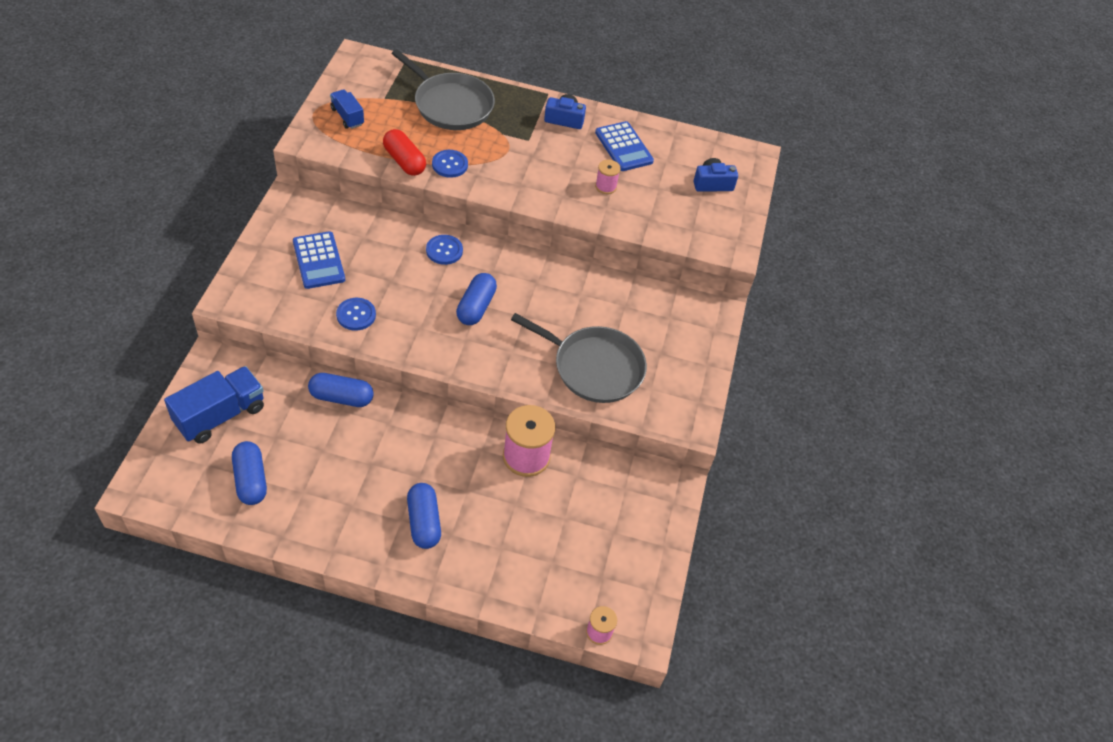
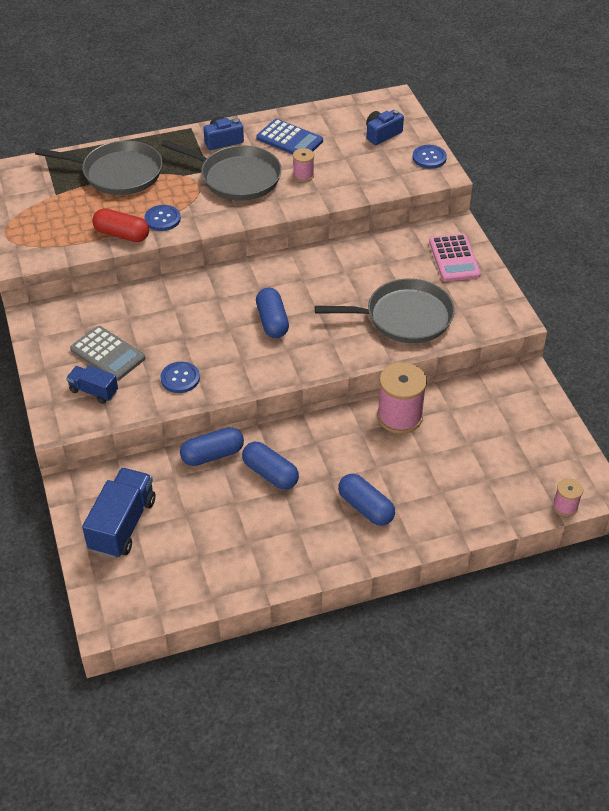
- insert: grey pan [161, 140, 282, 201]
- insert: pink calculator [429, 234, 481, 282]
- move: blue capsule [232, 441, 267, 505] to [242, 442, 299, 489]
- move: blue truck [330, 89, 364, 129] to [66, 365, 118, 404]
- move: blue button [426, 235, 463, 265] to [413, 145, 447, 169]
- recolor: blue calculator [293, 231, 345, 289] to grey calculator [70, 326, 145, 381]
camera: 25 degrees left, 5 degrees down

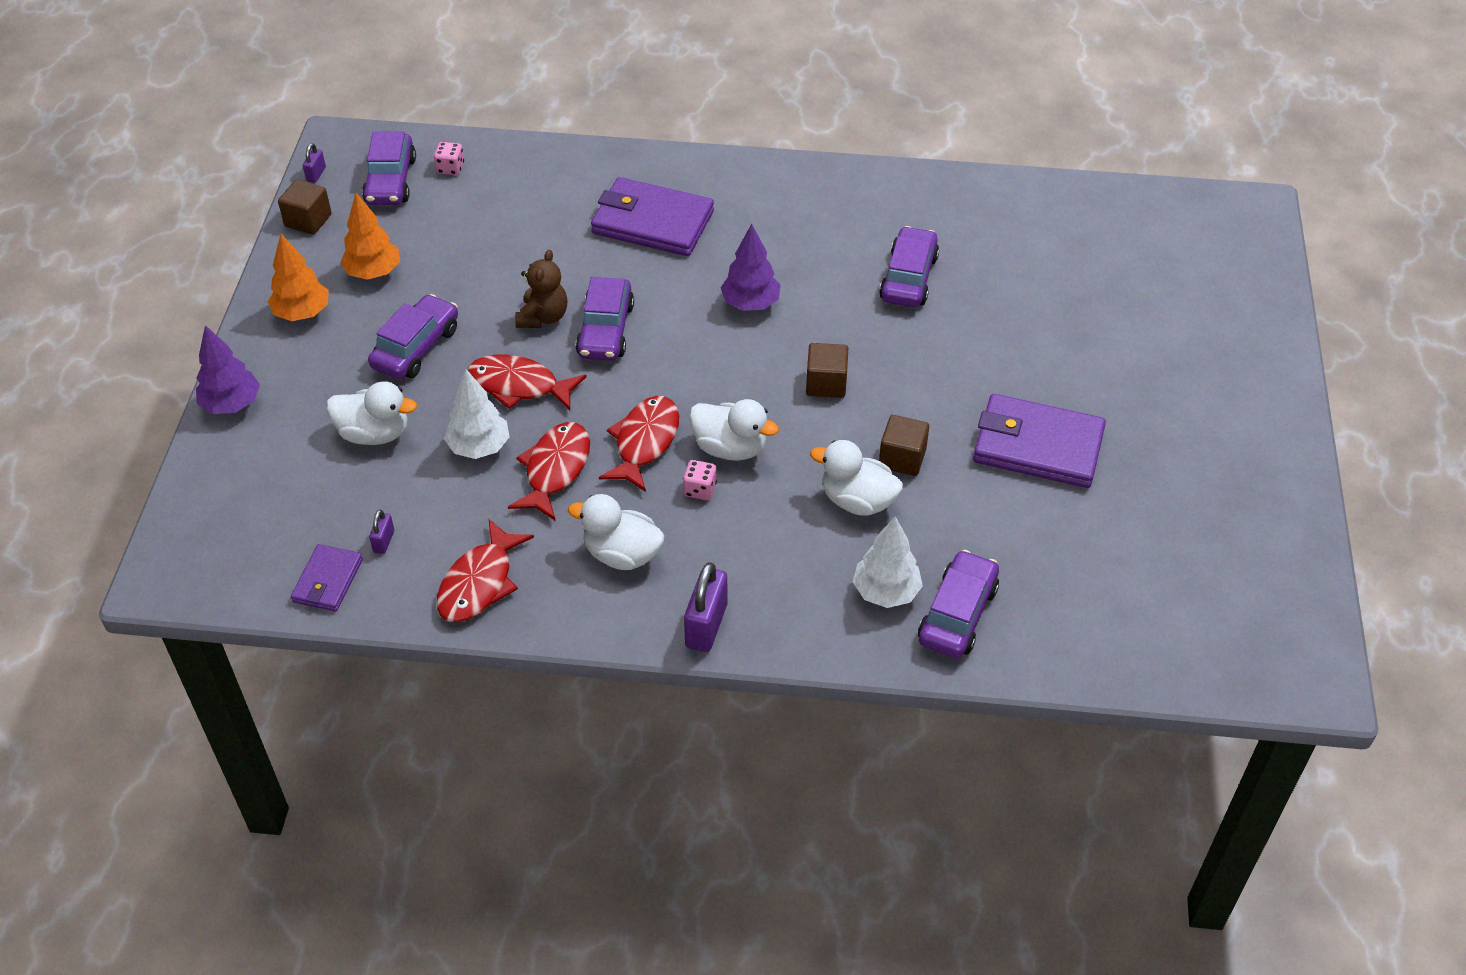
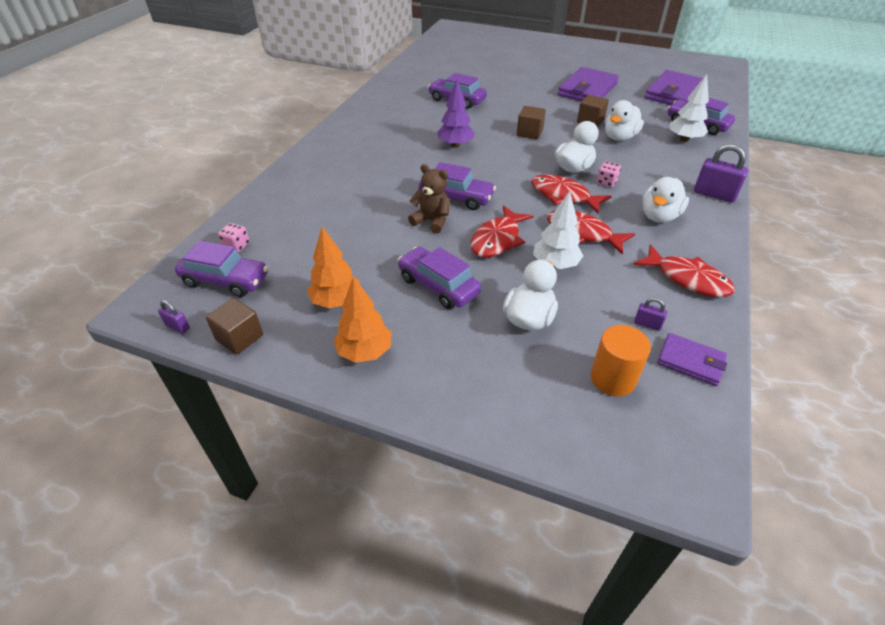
- delete: purple tree [196, 325, 260, 414]
- insert: orange cylinder [591, 325, 651, 397]
- move: purple wallet [591, 177, 714, 256] to [645, 70, 703, 105]
camera: 75 degrees left, 5 degrees down

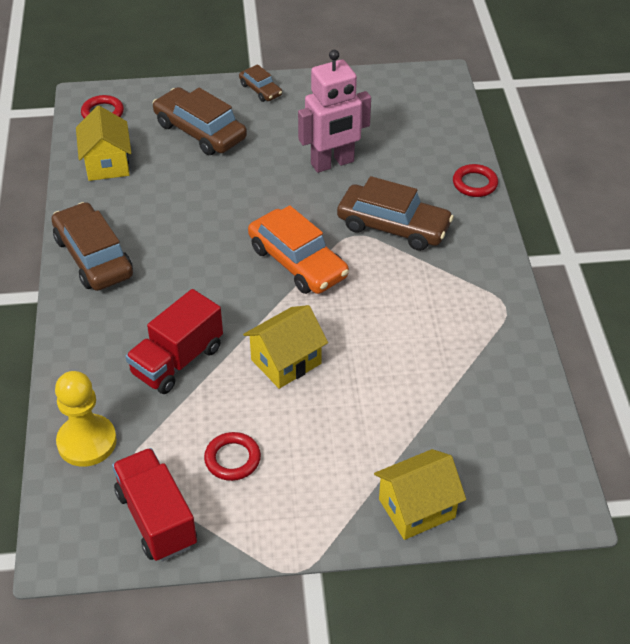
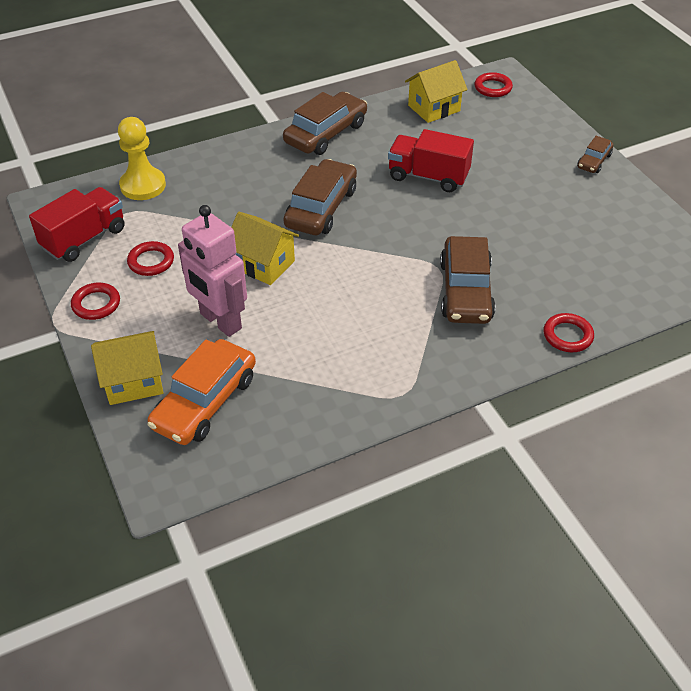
- insert: red ring [71, 283, 120, 320]
- move: red truck [125, 289, 223, 394] to [388, 129, 474, 192]
- move: brown car [152, 87, 247, 155] to [283, 159, 357, 235]
- move: orange car [248, 205, 349, 294] to [147, 339, 256, 445]
- move: pink robot [298, 50, 371, 173] to [178, 205, 247, 337]
- rotate: yellow house [374, 449, 466, 540] = [91, 331, 163, 405] 60 degrees counterclockwise
camera: 70 degrees right, 0 degrees up

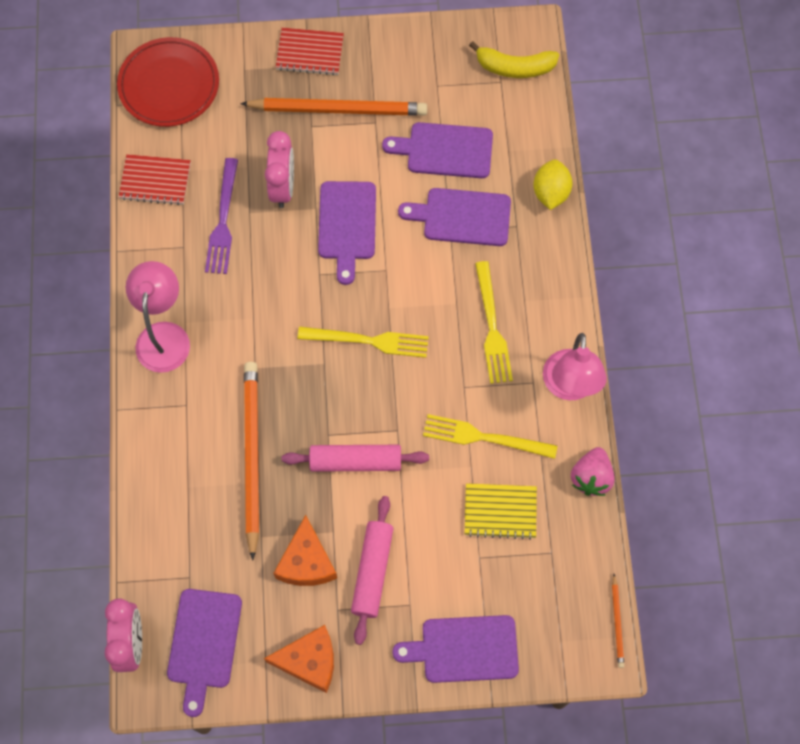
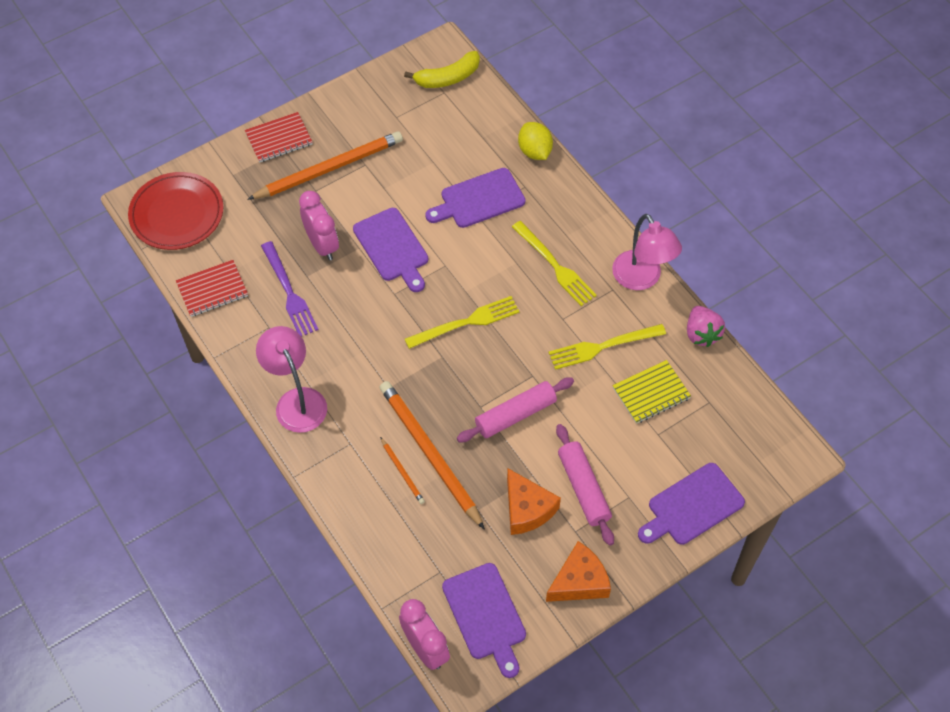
- delete: purple cutting board [382, 122, 493, 178]
- move: orange pencil [612, 574, 624, 668] to [380, 437, 425, 504]
camera: 30 degrees left, 10 degrees down

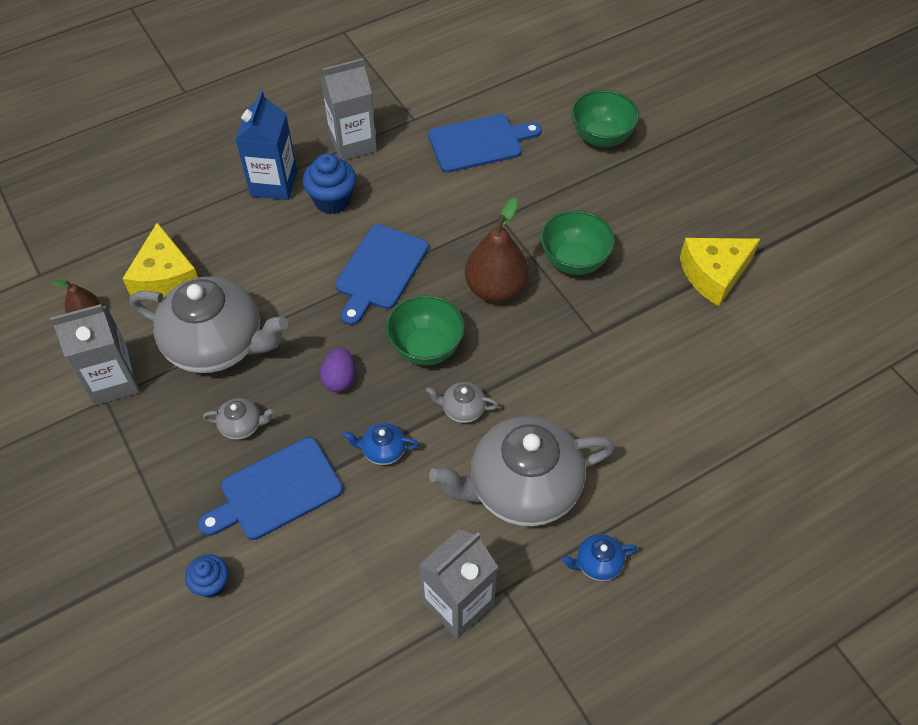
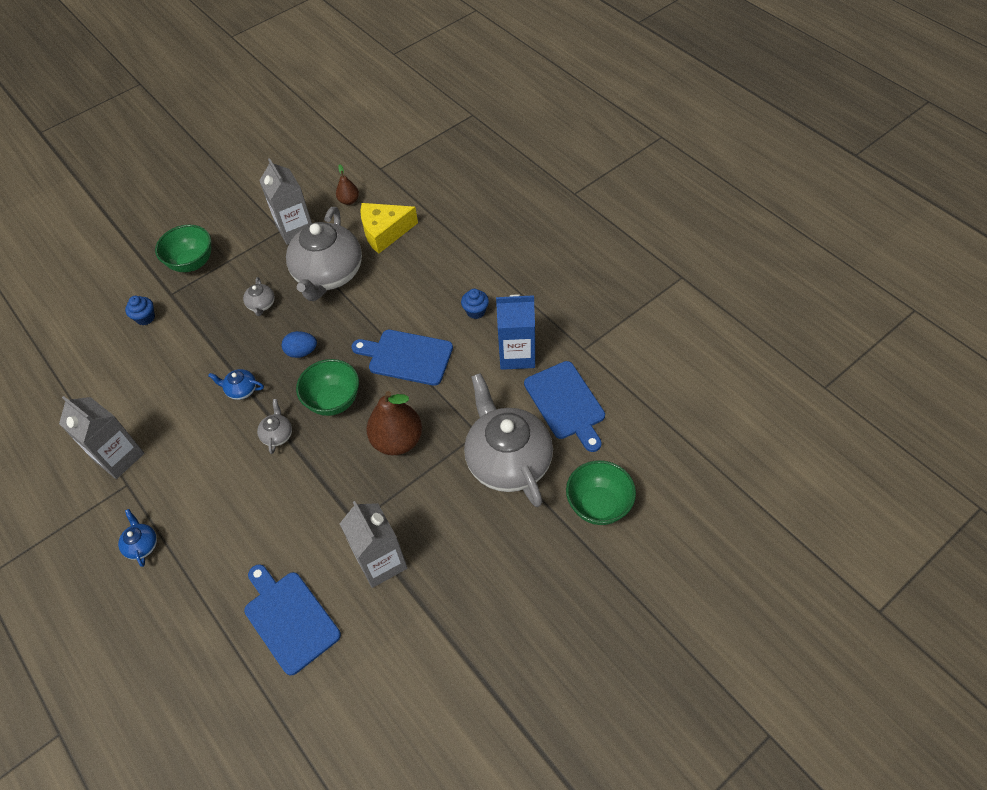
- delete: yellow cheese [680, 238, 760, 306]
- move: blue cutting board [198, 438, 343, 540] to [244, 564, 341, 676]
- move: blue carton [236, 90, 297, 200] to [496, 294, 535, 370]
- move: grey carton [321, 58, 377, 161] to [340, 501, 407, 588]
- move: grey teapot [429, 416, 615, 526] to [464, 373, 553, 507]
- move: green bowl [540, 210, 615, 275] to [155, 225, 211, 272]
- recolor: purple egg [320, 348, 356, 392] to blue egg [281, 331, 317, 358]
- rotate: blue teapot [343, 423, 419, 465] = [208, 369, 264, 400] 75 degrees counterclockwise
- resize: blue cupcake [303, 153, 356, 214] = [461, 289, 489, 319] x0.63
camera: 85 degrees right, 0 degrees up

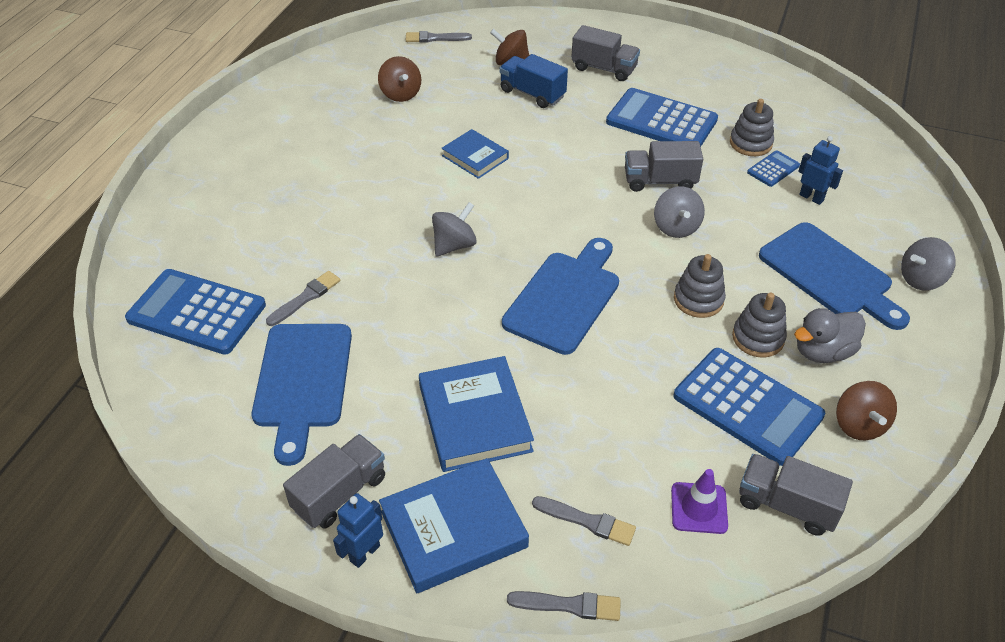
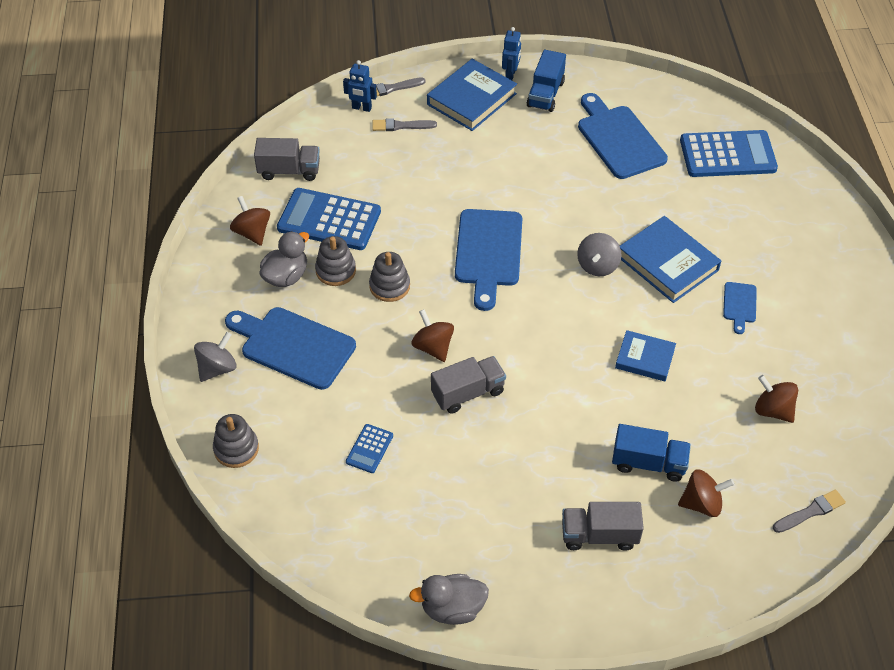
- delete: grey brush [266, 271, 341, 326]
- delete: blue calculator [606, 88, 718, 147]
- delete: purple traffic cone [671, 469, 728, 534]
- insert: grey duck [409, 574, 489, 625]
- insert: blue cutting board [723, 282, 757, 334]
- move: blue book [419, 356, 534, 472] to [620, 216, 721, 303]
- move: grey stacking toy [730, 99, 774, 156] to [213, 414, 259, 468]
- move: blue robot [798, 136, 843, 205] to [343, 60, 377, 112]
- recolor: grey truck [283, 434, 385, 529] to blue truck [527, 50, 566, 112]
- recolor: grey spinning top [654, 186, 705, 238] to brown spinning top [411, 309, 454, 362]
camera: 155 degrees right, 5 degrees up

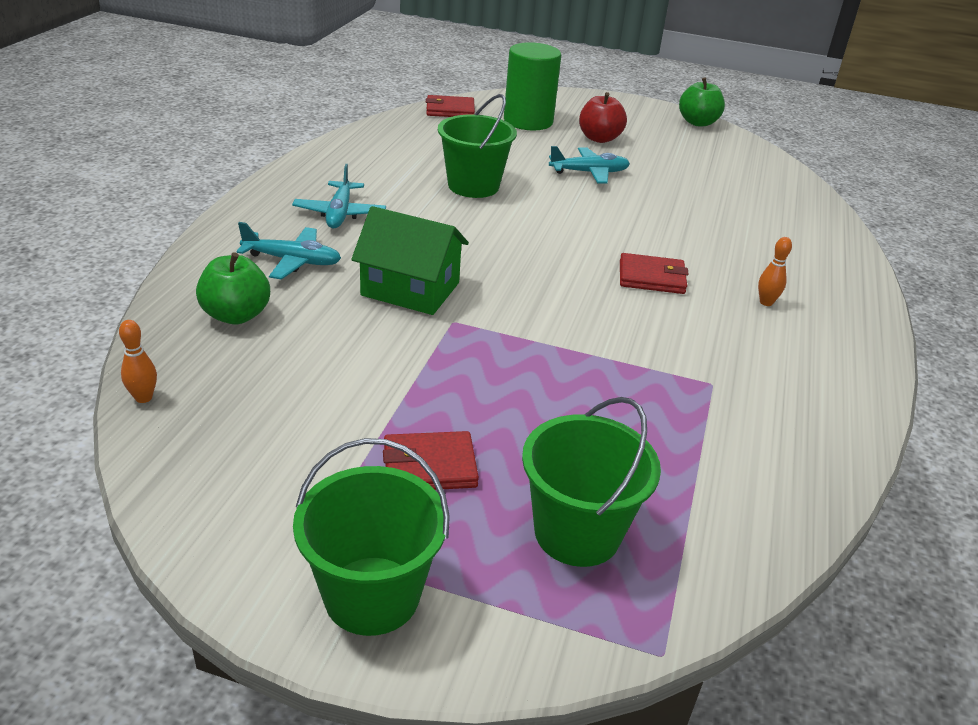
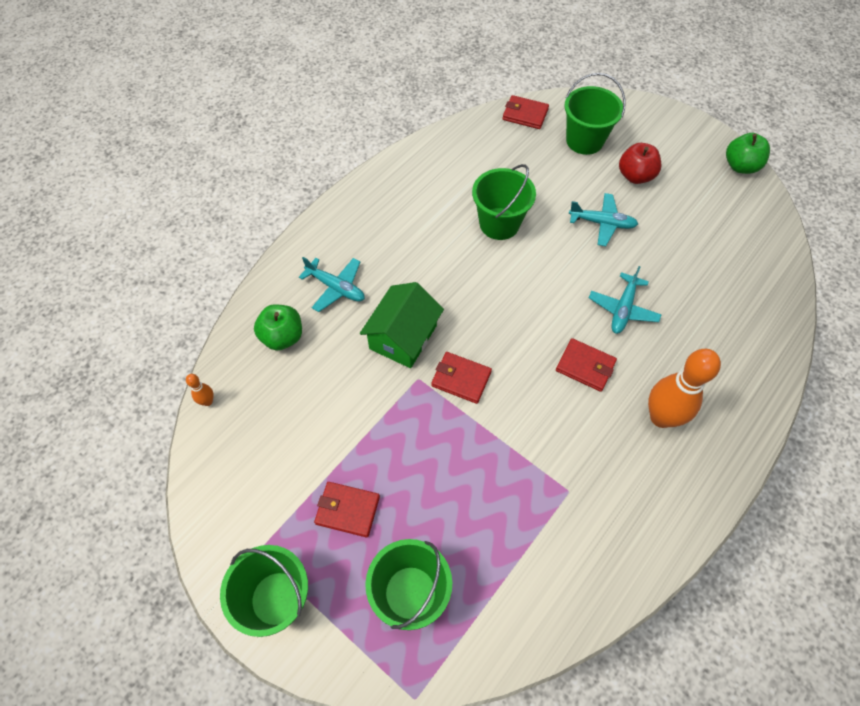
- insert: red wallet [431, 352, 492, 404]
- move: turquoise plane [292, 164, 386, 228] to [589, 266, 662, 334]
- replace: green cylinder [504, 42, 561, 130] to green bucket [564, 73, 626, 155]
- rotate: green house [351, 206, 469, 315] = [360, 282, 444, 368] 75 degrees clockwise
- resize: orange bowling pin [758, 237, 792, 306] = [648, 349, 721, 428] x2.29
camera: 25 degrees right, 25 degrees up

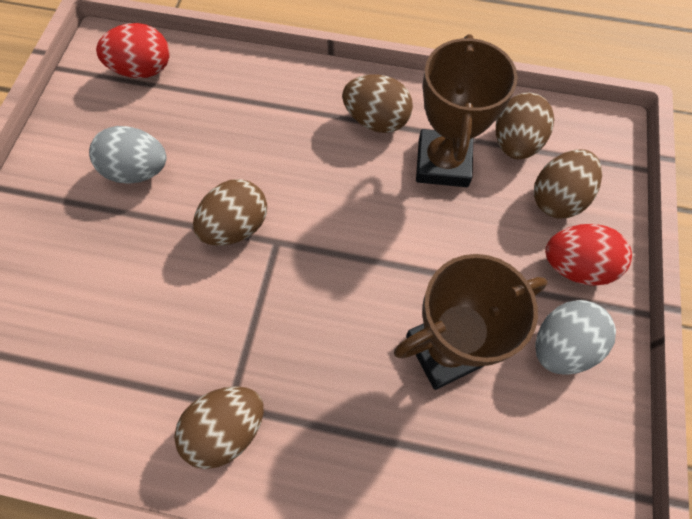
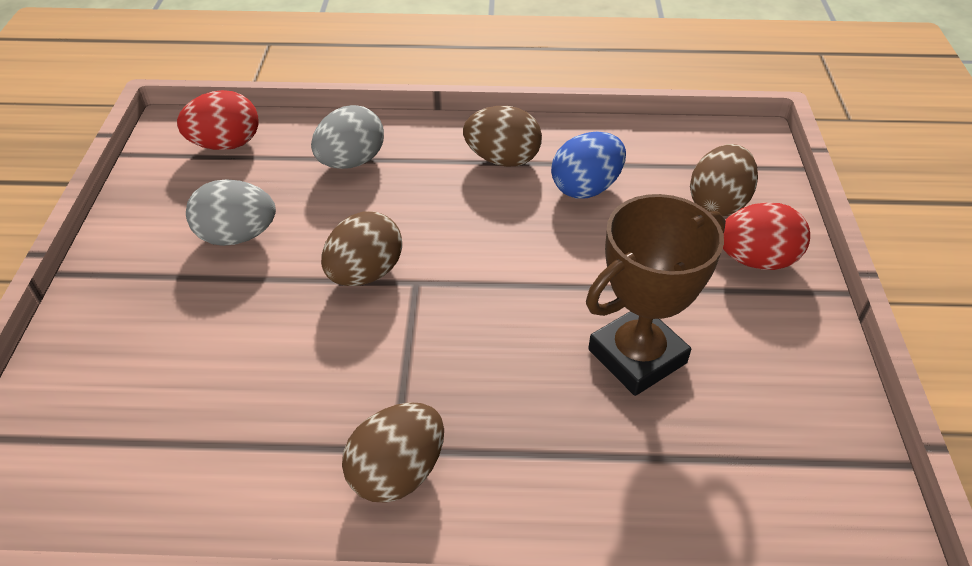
- delete: brown egg [496, 93, 554, 159]
- move: grey egg [535, 300, 616, 375] to [311, 105, 384, 169]
- replace: brown trophy [416, 34, 518, 187] to blue egg [551, 132, 626, 199]
camera: 10 degrees left, 20 degrees down

